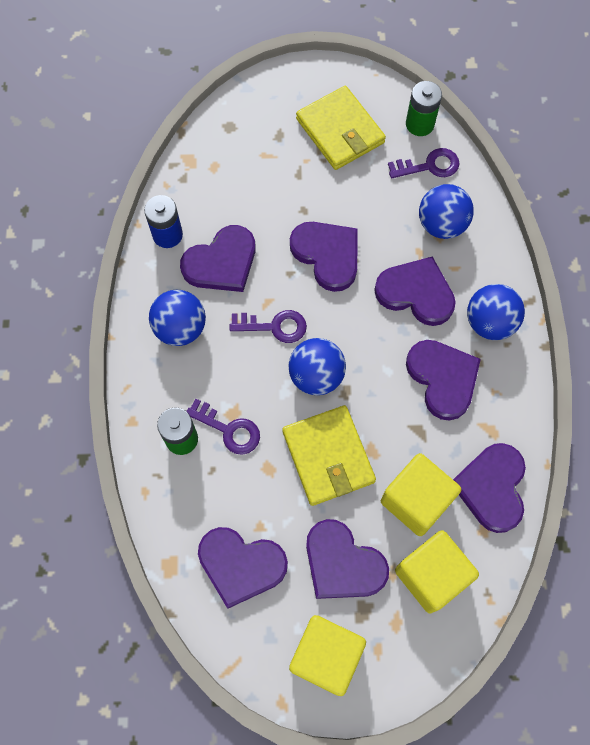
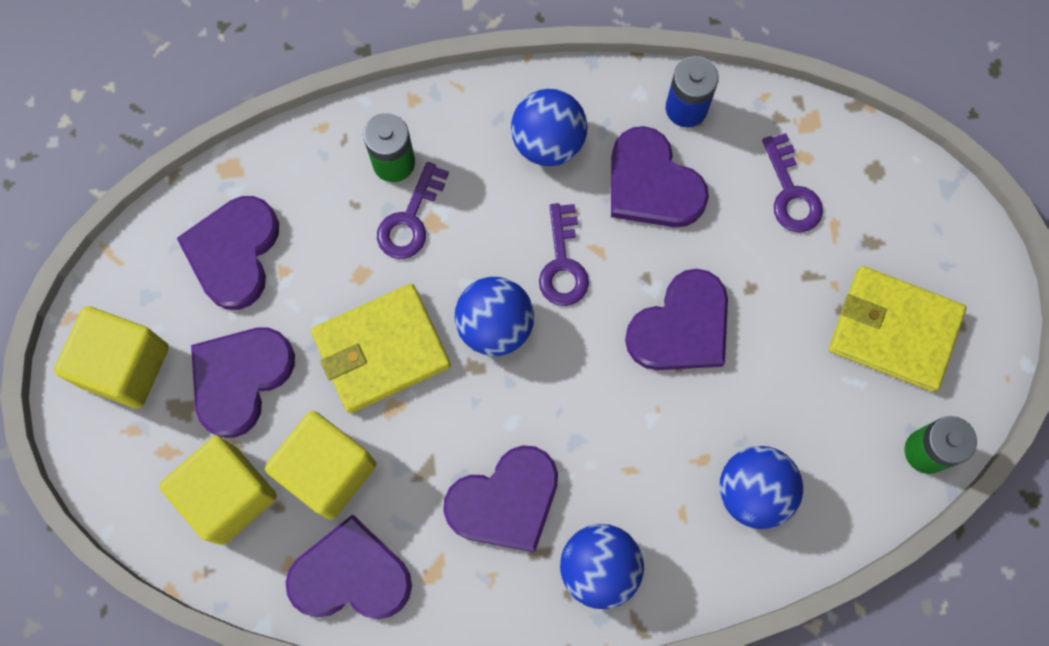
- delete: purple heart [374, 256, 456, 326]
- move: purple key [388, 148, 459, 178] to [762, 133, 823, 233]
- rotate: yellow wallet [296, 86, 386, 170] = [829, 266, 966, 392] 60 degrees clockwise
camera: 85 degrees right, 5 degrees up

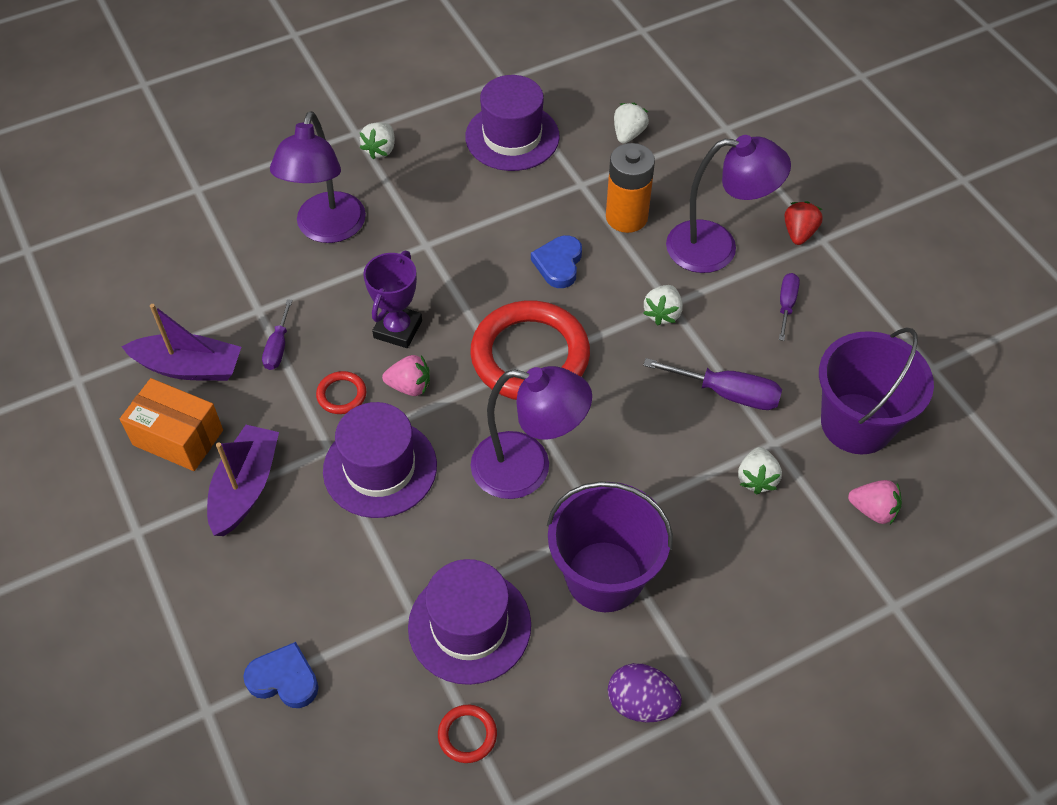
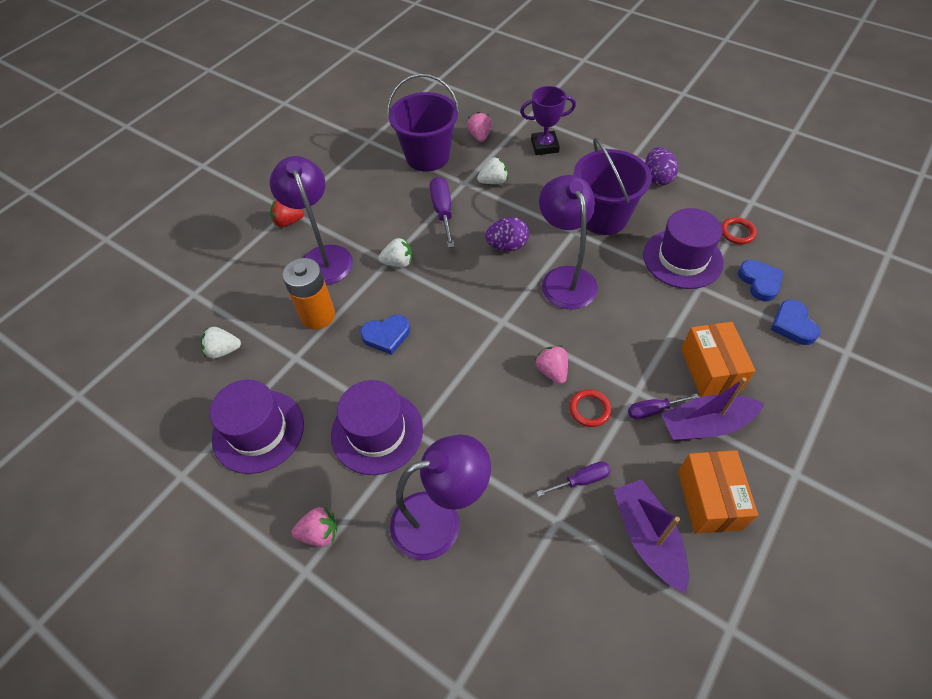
- delete: red ring [470, 300, 590, 400]
- insert: purple egg [485, 217, 529, 251]
- insert: orange box [681, 322, 756, 397]
- insert: blue heart [738, 260, 783, 302]
- move: purple hat [323, 402, 437, 518] to [331, 380, 423, 475]
- move: purple trophy [363, 251, 422, 348] to [520, 86, 576, 155]
- move: purple screwdriver [779, 273, 800, 341] to [628, 394, 699, 419]
- recolor: white strawberry [360, 122, 395, 159] to pink strawberry [292, 507, 337, 547]
camera: 115 degrees left, 0 degrees up

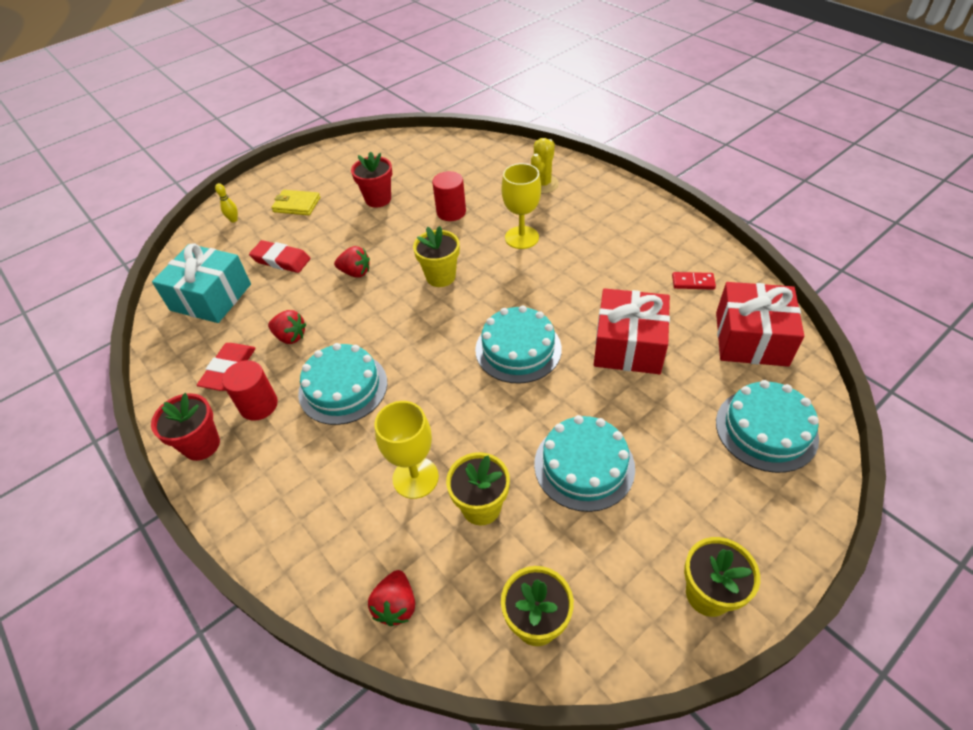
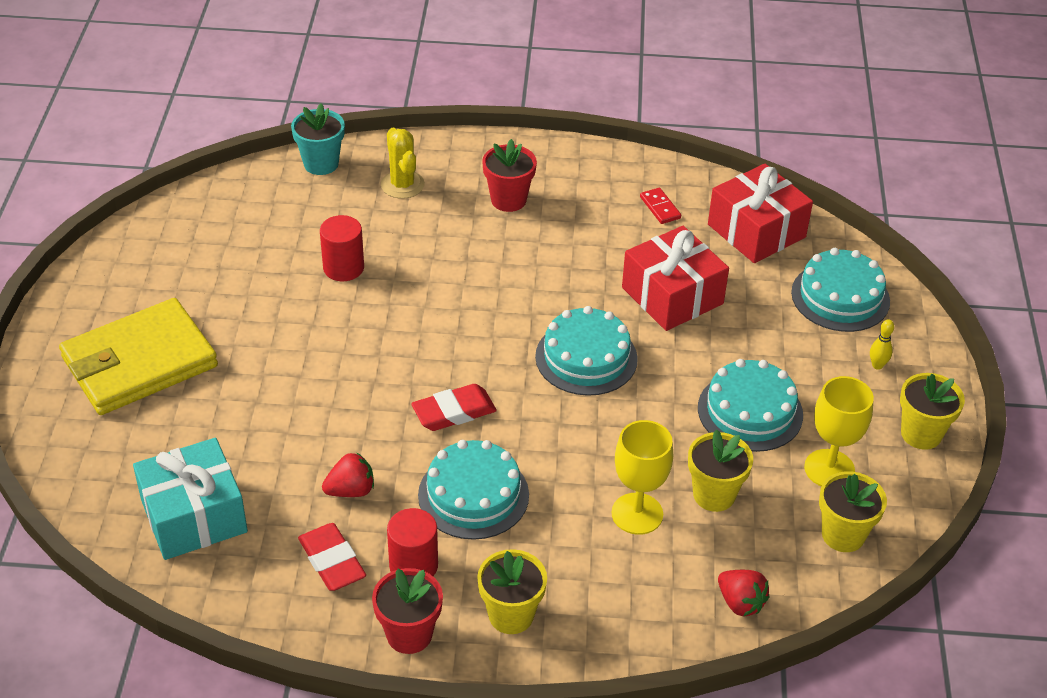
- delete: red strawberry [334, 246, 370, 278]
- insert: turquoise flower pot [291, 104, 345, 175]
- move: yellow bowling pin [215, 183, 238, 222] to [870, 319, 894, 370]
- move: red eraser [249, 240, 310, 273] to [411, 384, 497, 431]
- move: red flower pot [351, 151, 392, 208] to [482, 139, 537, 212]
- move: yellow flower pot [413, 226, 460, 287] to [477, 549, 547, 634]
- move: yellow goblet [502, 163, 541, 249] to [804, 376, 874, 486]
- rotate: red domino [672, 272, 716, 290] = [640, 188, 681, 224] 75 degrees counterclockwise
- resize: yellow wallet [271, 190, 320, 215] = [59, 298, 218, 415] x2.11
camera: 50 degrees left, 5 degrees down

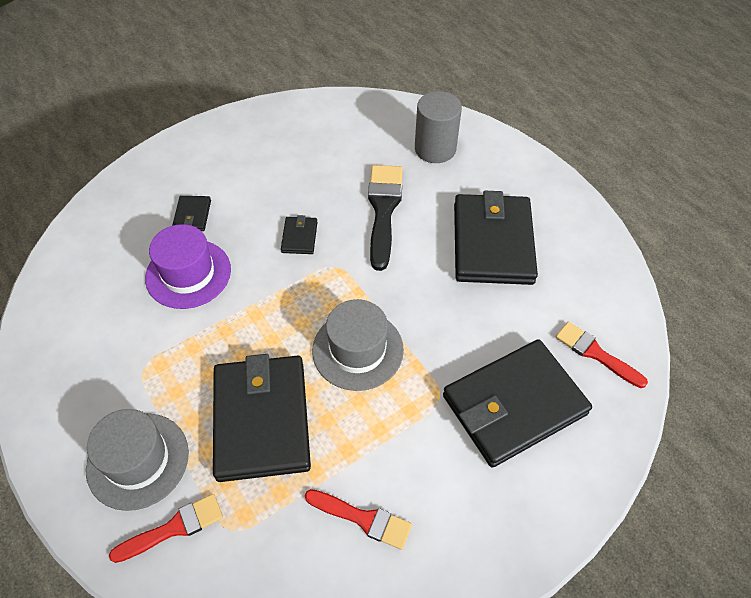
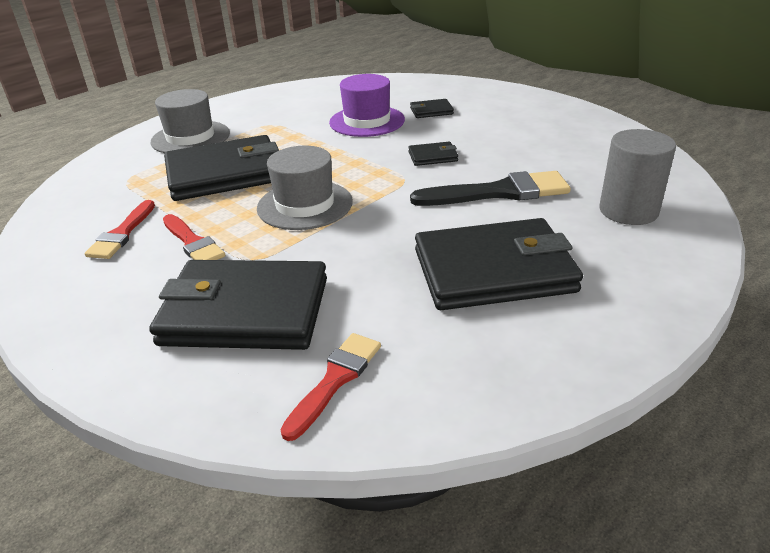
- move: red brush [109, 494, 223, 563] to [163, 214, 225, 260]
- rotate: black wallet [443, 339, 592, 468] = [149, 260, 327, 350] 45 degrees counterclockwise
camera: 80 degrees right, 20 degrees down

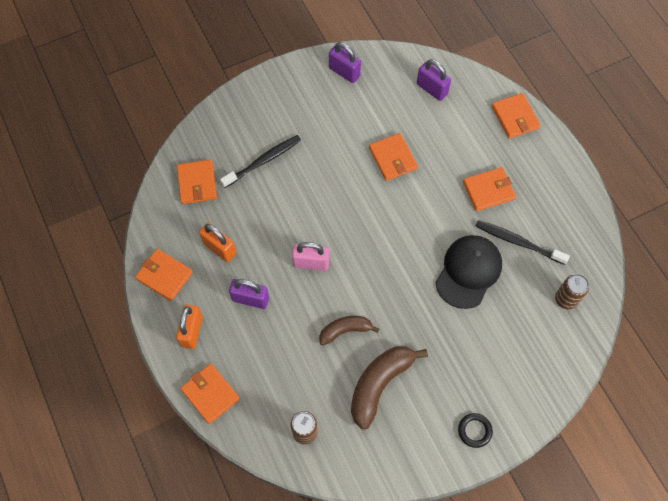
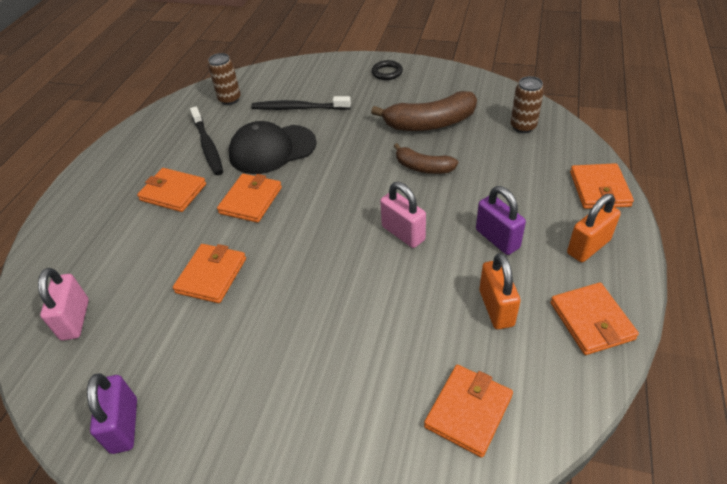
- move: black toothbrush [220, 135, 301, 188] to [251, 96, 351, 110]
- move: orange wallet [492, 93, 540, 139] to [217, 174, 282, 223]
- recolor: purple padlock [417, 59, 451, 101] to pink padlock [38, 268, 89, 341]
camera: 135 degrees left, 20 degrees down

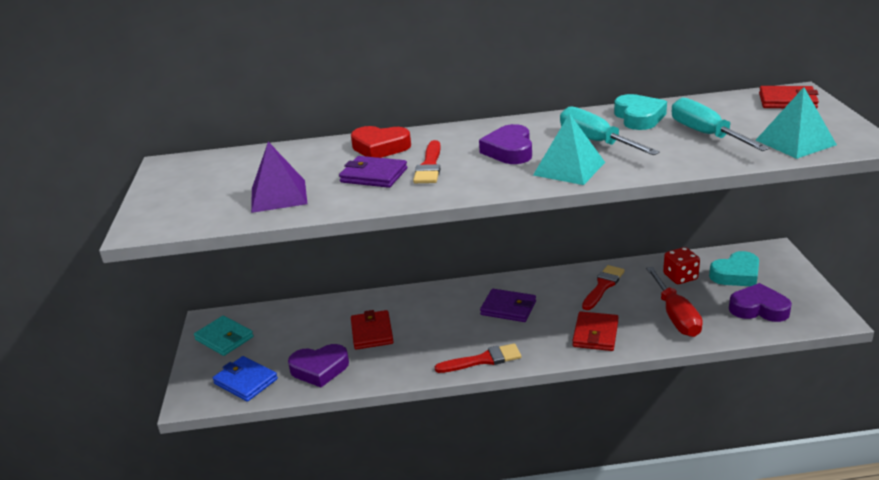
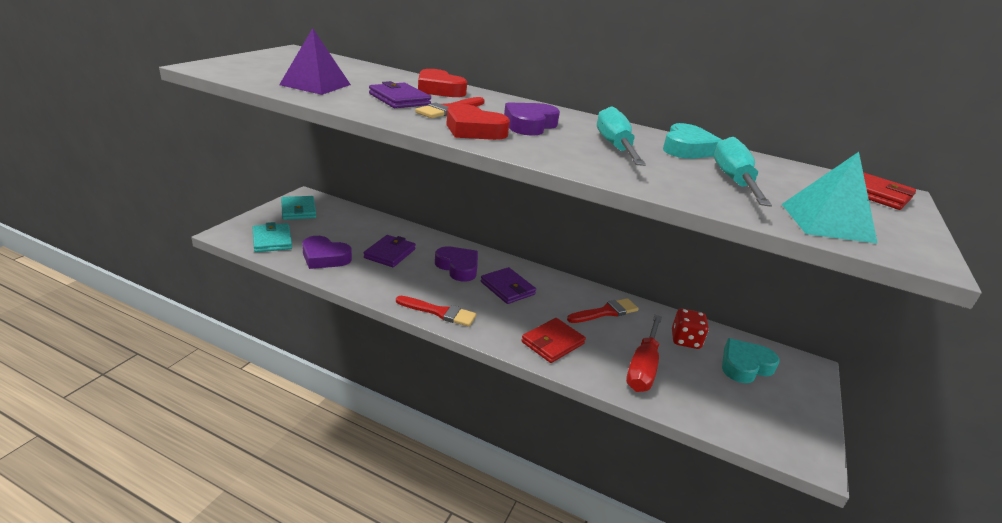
- delete: turquoise pyramid [533, 113, 605, 185]
- insert: red heart [446, 104, 510, 140]
- move: purple heart [729, 283, 792, 322] to [435, 246, 478, 282]
- recolor: blue wallet [213, 356, 278, 402] to turquoise wallet [253, 222, 292, 252]
- recolor: red wallet [351, 310, 394, 350] to purple wallet [364, 235, 416, 267]
- rotate: turquoise heart [709, 251, 759, 286] = [722, 338, 780, 383] 150 degrees clockwise
camera: 25 degrees right, 0 degrees up

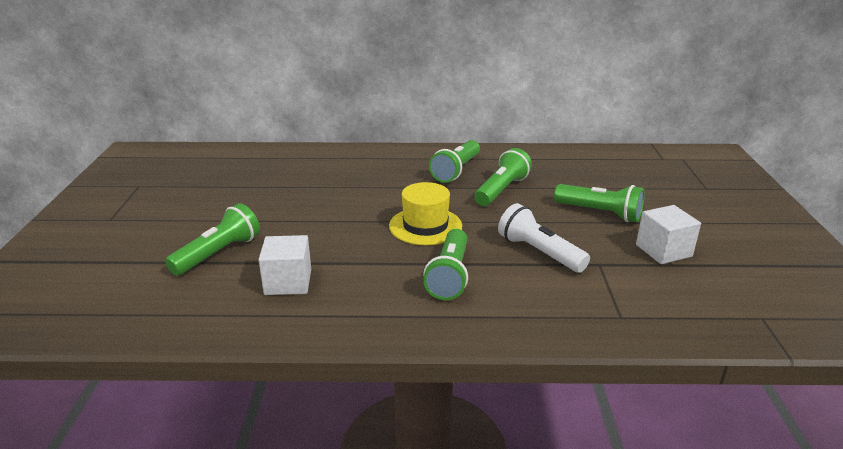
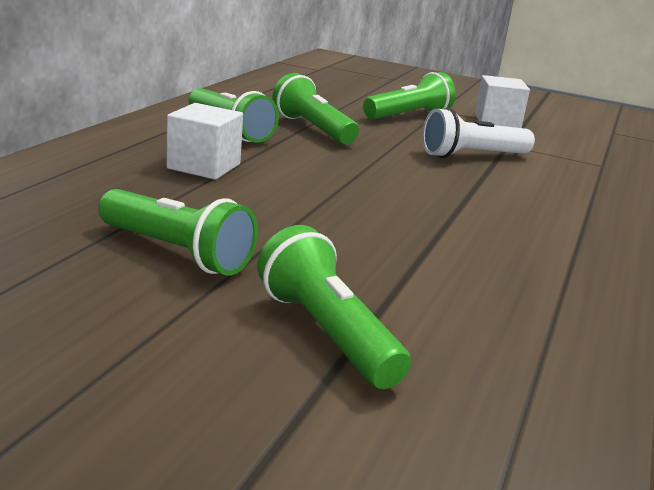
- delete: yellow hat [389, 182, 462, 245]
- move: white cube [259, 235, 311, 295] to [166, 103, 243, 180]
- move: green flashlight [423, 229, 468, 300] to [98, 189, 258, 276]
camera: 70 degrees left, 5 degrees down

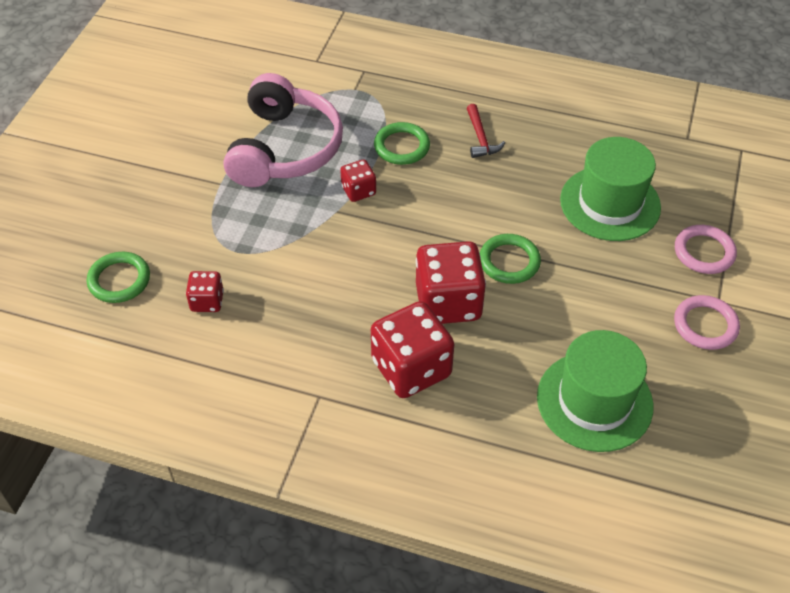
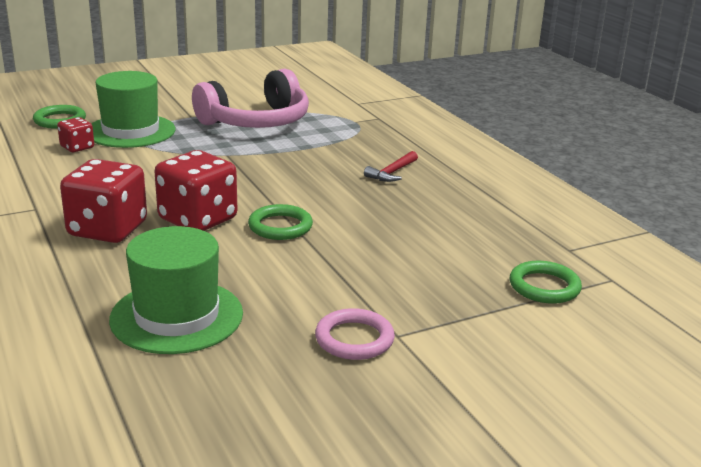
- delete: red dice [340, 160, 376, 202]
- delete: pink ring [675, 225, 737, 274]
- move: green ring [374, 122, 430, 165] to [510, 261, 582, 304]
- move: green hat [560, 137, 661, 241] to [91, 71, 175, 148]
camera: 45 degrees right, 25 degrees down

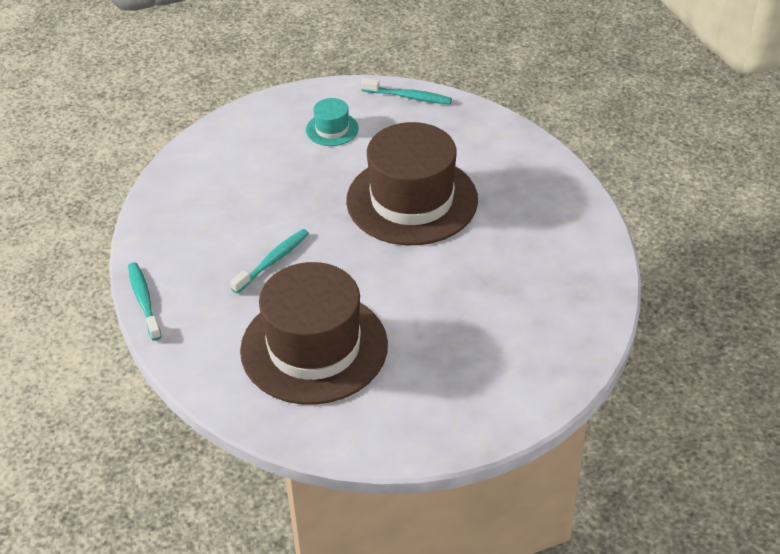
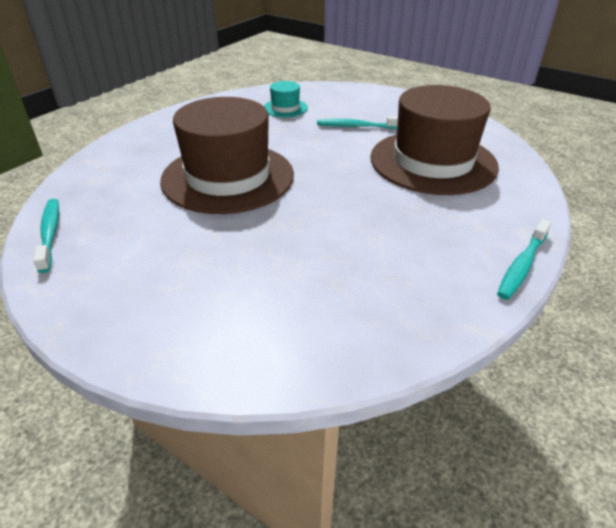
- move: turquoise toothbrush [230, 229, 309, 293] to [317, 116, 398, 129]
- move: turquoise hat [306, 98, 359, 146] to [264, 81, 308, 117]
camera: 125 degrees left, 5 degrees down

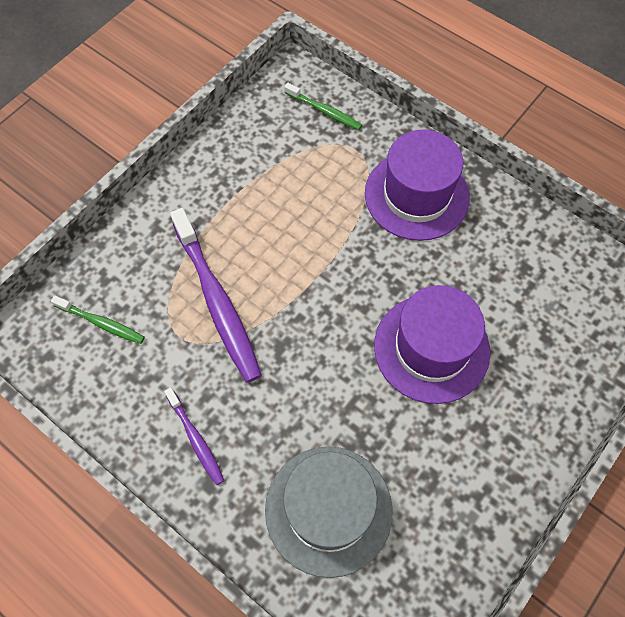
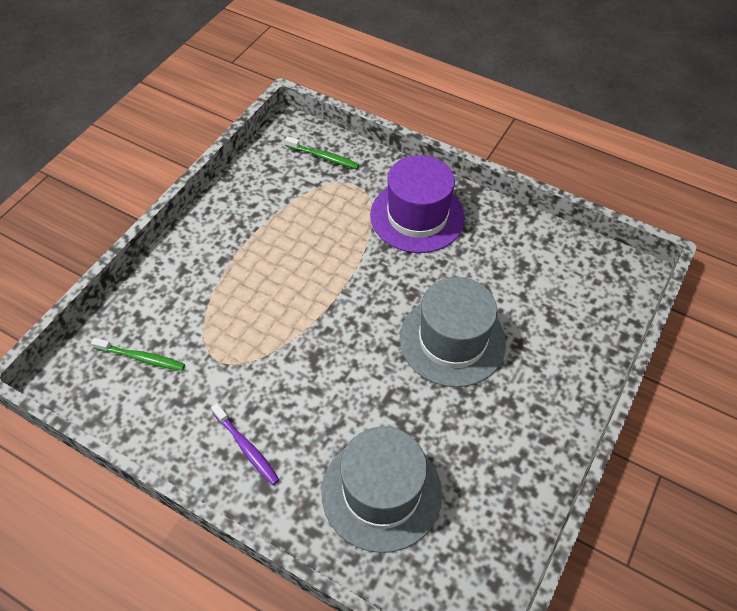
- delete: purple toothbrush [170, 208, 262, 383]
- recolor: purple hat [374, 285, 490, 404] to grey hat [400, 277, 506, 387]
camera: 10 degrees left, 10 degrees down

